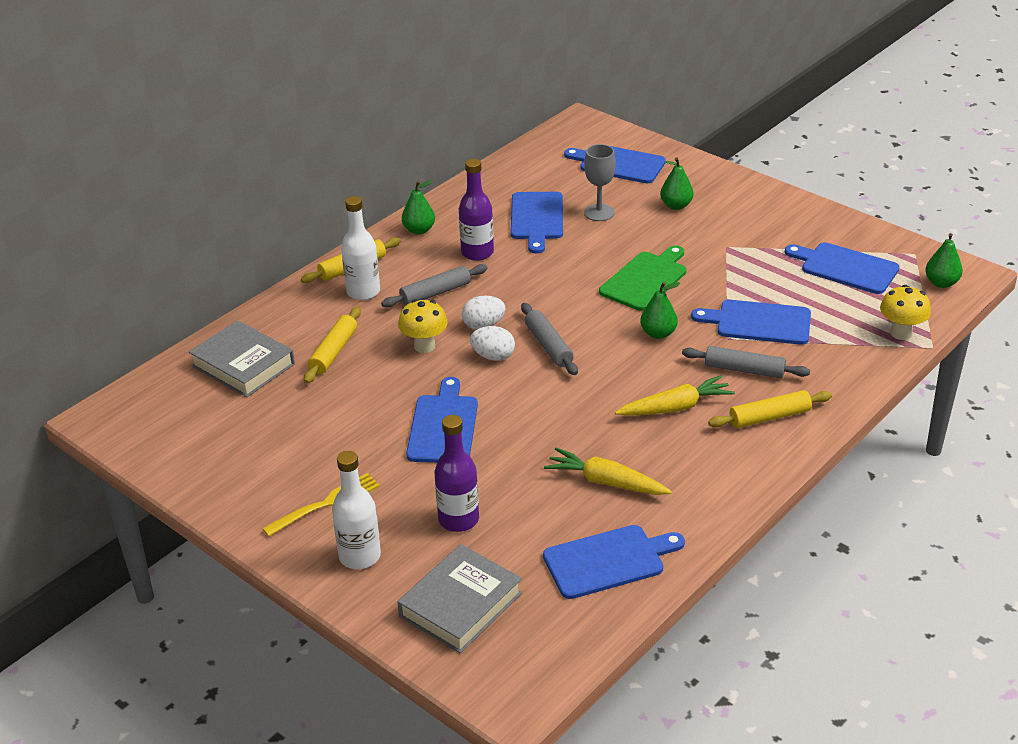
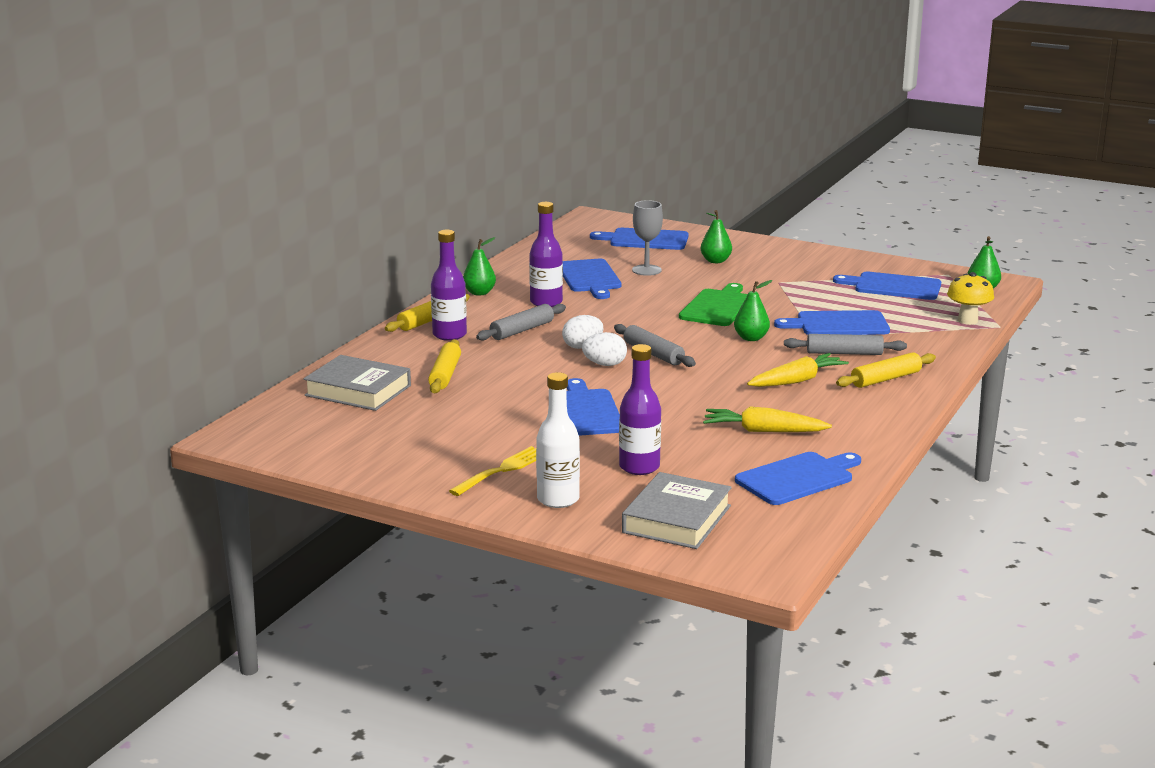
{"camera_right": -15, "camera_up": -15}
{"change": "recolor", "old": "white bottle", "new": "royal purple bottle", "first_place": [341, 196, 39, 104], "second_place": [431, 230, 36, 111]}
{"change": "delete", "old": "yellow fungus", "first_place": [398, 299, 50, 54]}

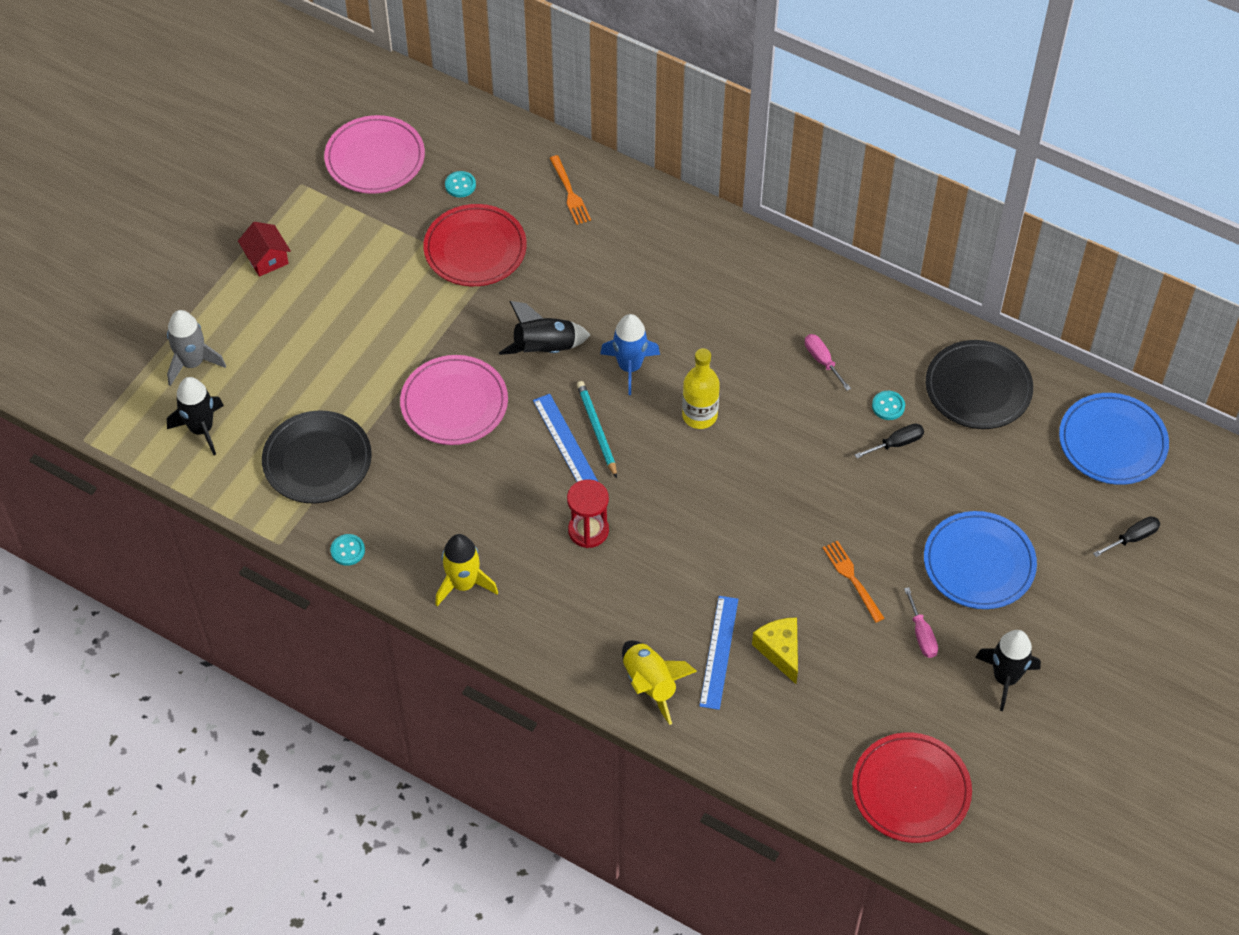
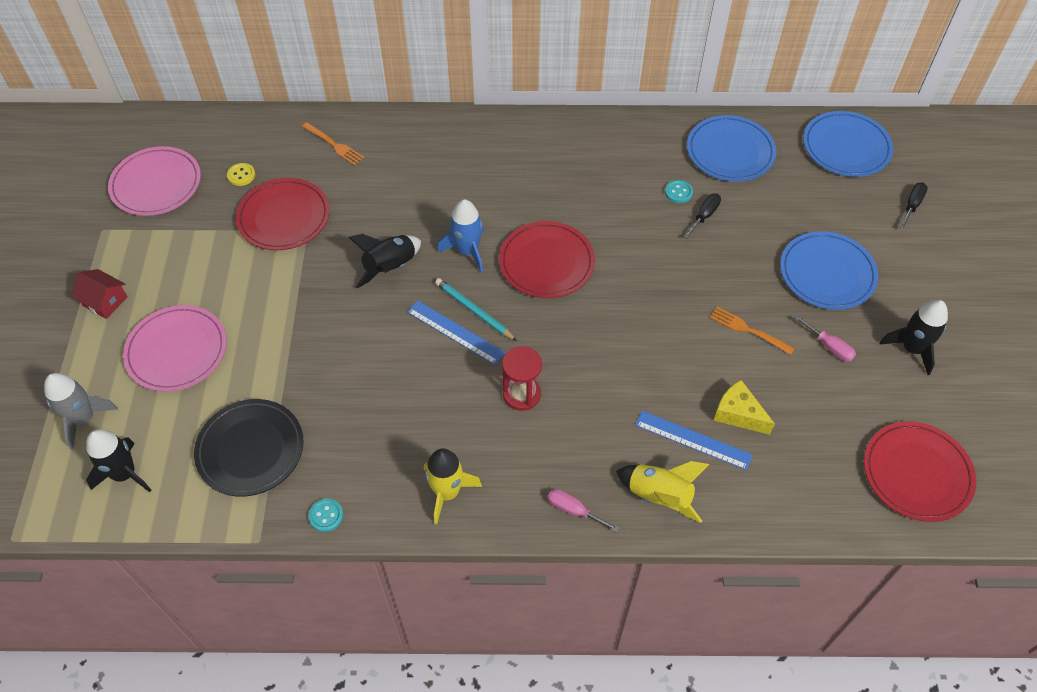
{"camera_right": -30, "camera_up": 0}
{"change": "move", "old": "rosy plate", "first_place": [400, 355, 108, 90], "second_place": [123, 305, 104, 87]}
{"change": "recolor", "old": "turquoise button", "new": "yellow button", "first_place": [445, 171, 31, 27], "second_place": [227, 163, 28, 23]}
{"change": "replace", "old": "yellow bottle", "new": "scarlet plate", "first_place": [682, 348, 38, 81], "second_place": [499, 221, 96, 77]}
{"change": "rotate", "old": "blue measuring stick", "first_place": [699, 596, 39, 114], "second_place": [635, 411, 118, 59], "degrees": -45}
{"change": "move", "old": "rosy hand screwdriver", "first_place": [805, 334, 46, 56], "second_place": [548, 489, 72, 43]}
{"change": "recolor", "old": "black plate", "new": "blue plate", "first_place": [926, 340, 107, 89], "second_place": [687, 115, 89, 67]}

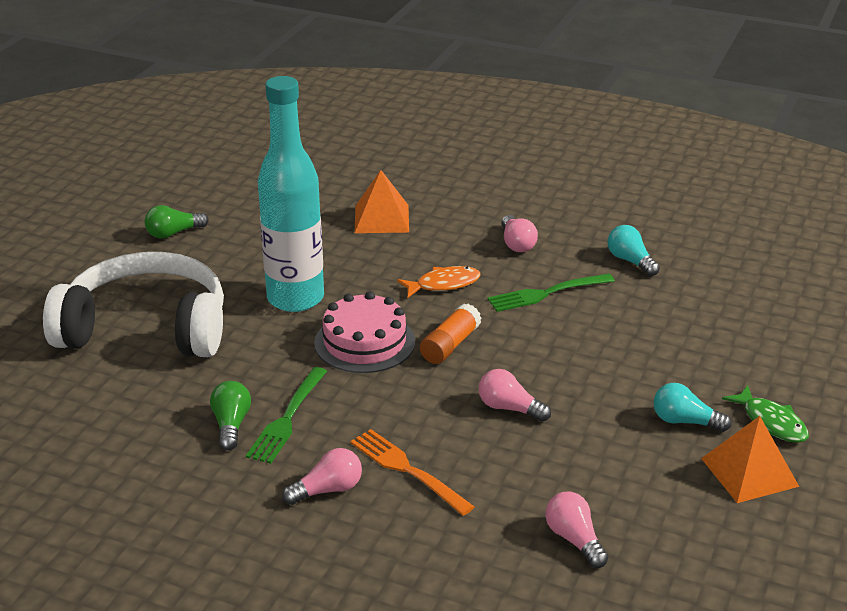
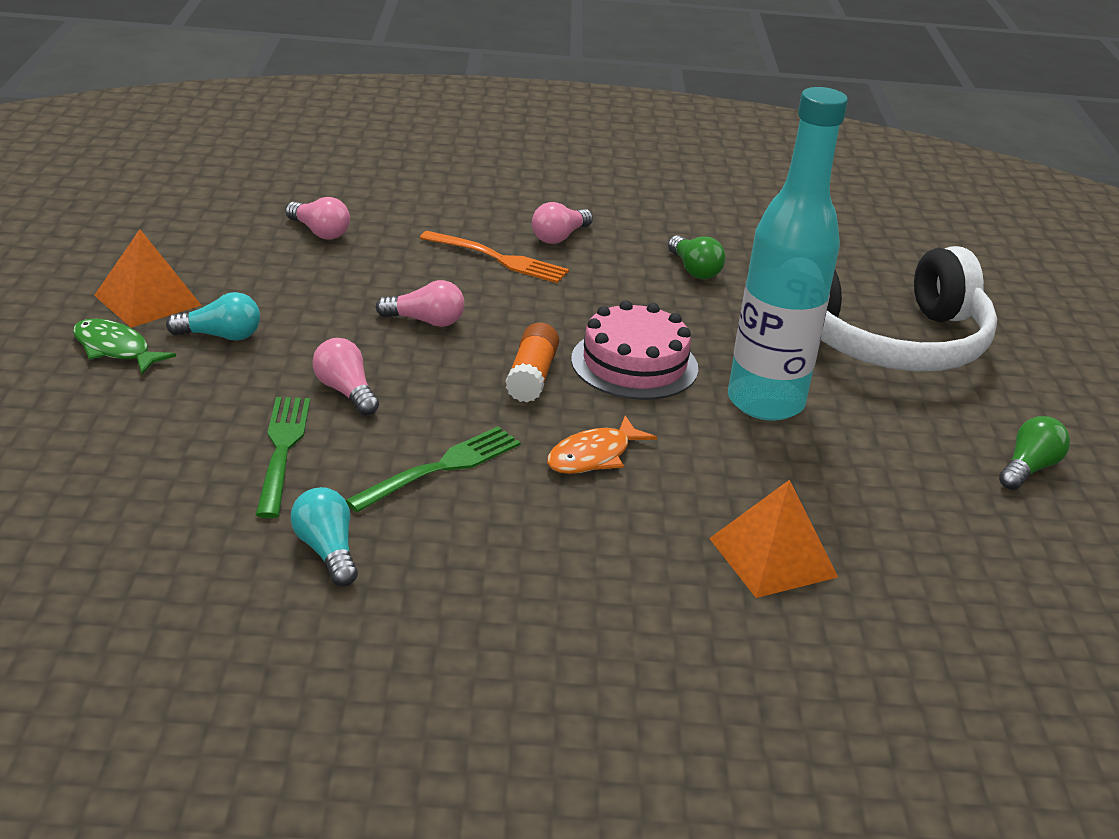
{"camera_right": 155, "camera_up": 0}
{"change": "move", "old": "green table fork", "first_place": [246, 367, 81, 97], "second_place": [256, 397, 54, 121]}
{"change": "move", "old": "rosy lightbulb", "first_place": [502, 215, 36, 37], "second_place": [312, 338, 67, 78]}
{"change": "rotate", "old": "turquoise lightbulb", "first_place": [607, 225, 53, 51], "second_place": [291, 487, 67, 99], "degrees": -150}

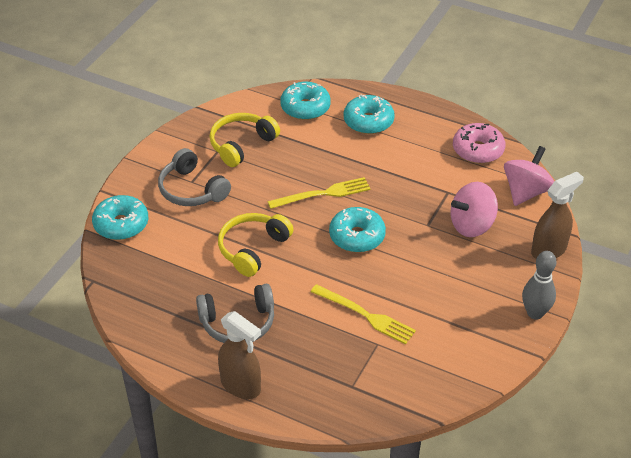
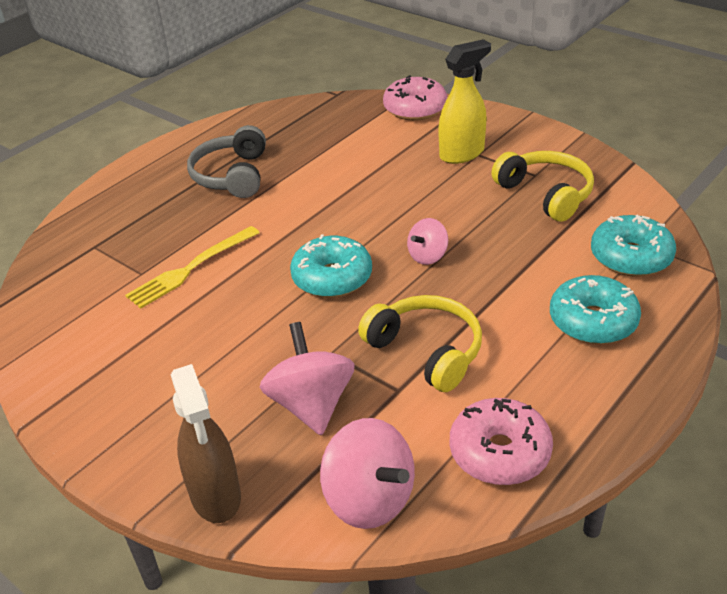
{"camera_right": 105, "camera_up": -5}
{"change": "recolor", "old": "turquoise donut", "new": "rosy donut", "first_place": [92, 195, 56, 45], "second_place": [383, 75, 64, 46]}
{"change": "replace", "old": "ash-grey headphones", "new": "yellow sprayer", "first_place": [158, 148, 73, 58], "second_place": [439, 39, 52, 125]}
{"change": "move", "old": "yellow headphones", "first_place": [218, 213, 76, 64], "second_place": [358, 295, 124, 97]}
{"change": "delete", "old": "brown sprayer", "first_place": [218, 311, 43, 88]}
{"change": "replace", "old": "yellow table fork", "new": "rosy toy top", "first_place": [267, 177, 104, 32], "second_place": [407, 218, 41, 47]}
{"change": "delete", "old": "ash-grey bowling pin", "first_place": [522, 251, 34, 69]}

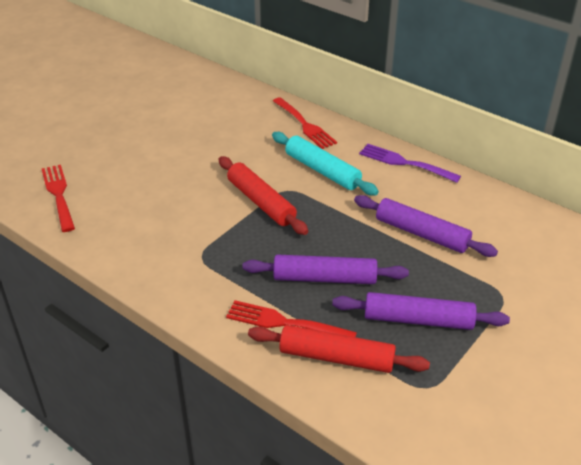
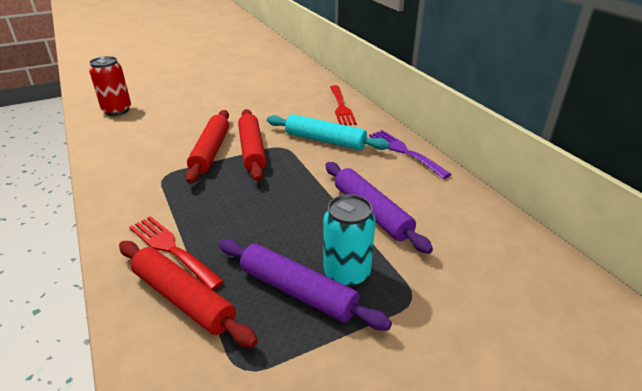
{"camera_right": 25, "camera_up": -5}
{"change": "replace", "old": "scarlet table fork", "new": "scarlet can", "first_place": [42, 165, 33, 67], "second_place": [89, 56, 42, 60]}
{"change": "delete", "old": "royal purple dough roller", "first_place": [243, 254, 166, 30]}
{"change": "rotate", "old": "turquoise dough roller", "first_place": [272, 132, 107, 64], "second_place": [267, 114, 123, 36], "degrees": -45}
{"change": "insert", "new": "scarlet dough roller", "second_place": [185, 110, 44, 74]}
{"change": "insert", "new": "turquoise can", "second_place": [323, 194, 53, 94]}

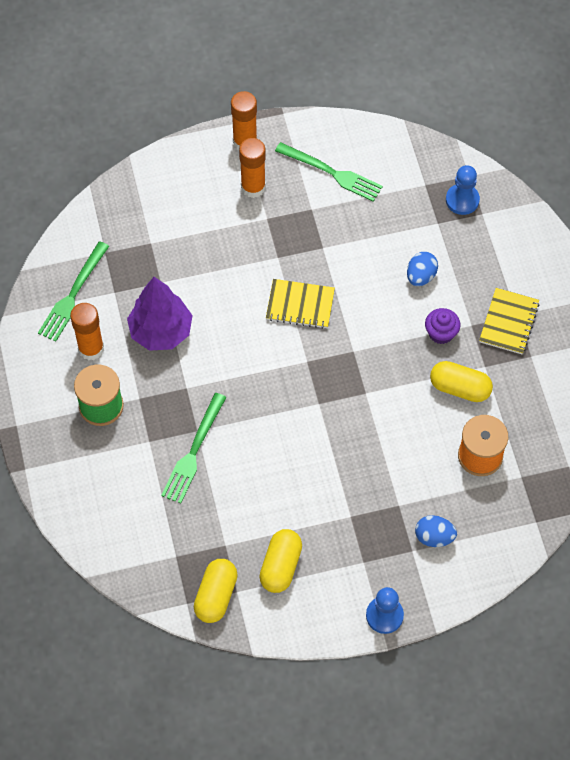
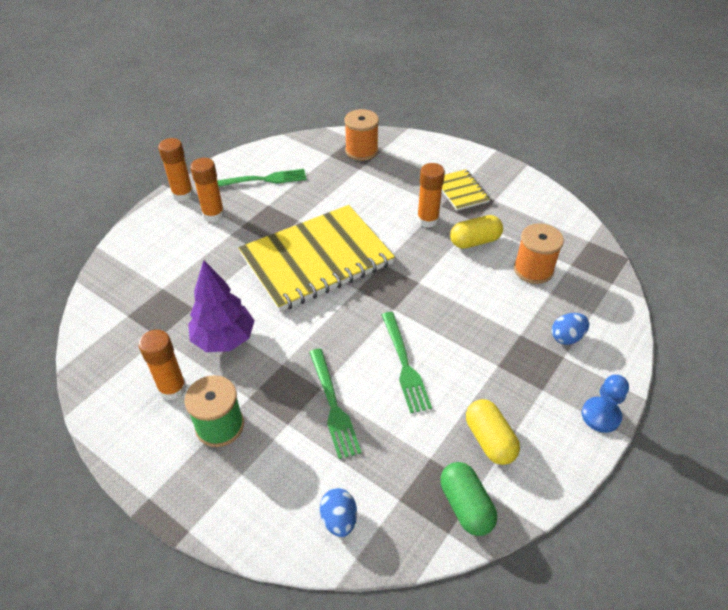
{"camera_right": -40, "camera_up": -15}
{"change": "move", "old": "green table fork", "first_place": [38, 241, 71, 101], "second_place": [382, 312, 50, 101]}
{"change": "recolor", "old": "yellow pill", "new": "green pill", "first_place": [194, 559, 44, 64], "second_place": [440, 462, 57, 74]}
{"change": "resize", "old": "yellow notebook", "first_place": [266, 279, 69, 50], "second_place": [239, 205, 156, 107], "factor": 2.24}
{"change": "move", "old": "blue egg", "first_place": [407, 252, 31, 34], "second_place": [320, 488, 37, 49]}
{"change": "replace", "old": "royal purple fairy cake", "new": "orange-coloured glue", "first_place": [425, 308, 35, 36], "second_place": [417, 163, 28, 65]}
{"change": "replace", "old": "blue pawn", "new": "orange-coloured reel of thread", "first_place": [446, 165, 34, 50], "second_place": [345, 109, 34, 52]}

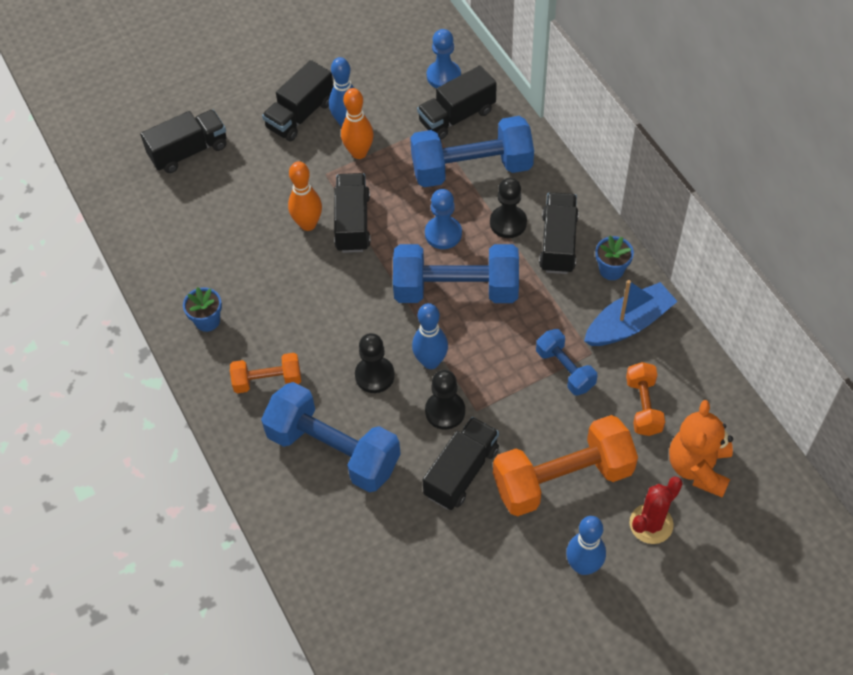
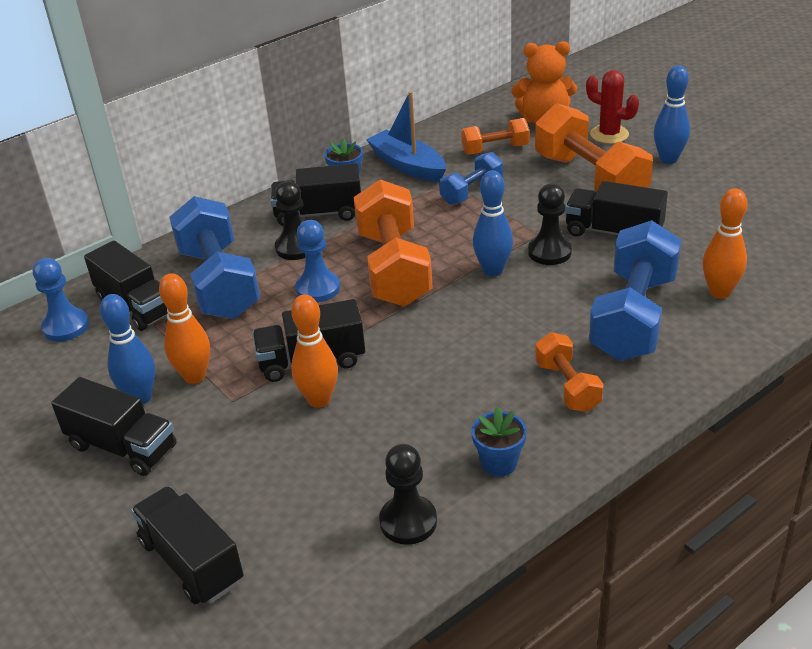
{"camera_right": -100, "camera_up": -20}
{"change": "move", "old": "black pawn", "first_place": [355, 333, 40, 60], "second_place": [379, 444, 58, 101]}
{"change": "recolor", "old": "blue dumbbell", "new": "orange-coloured dumbbell", "first_place": [393, 244, 126, 59], "second_place": [354, 179, 79, 127]}
{"change": "insert", "new": "orange-coloured bowling pin", "second_place": [703, 188, 44, 111]}

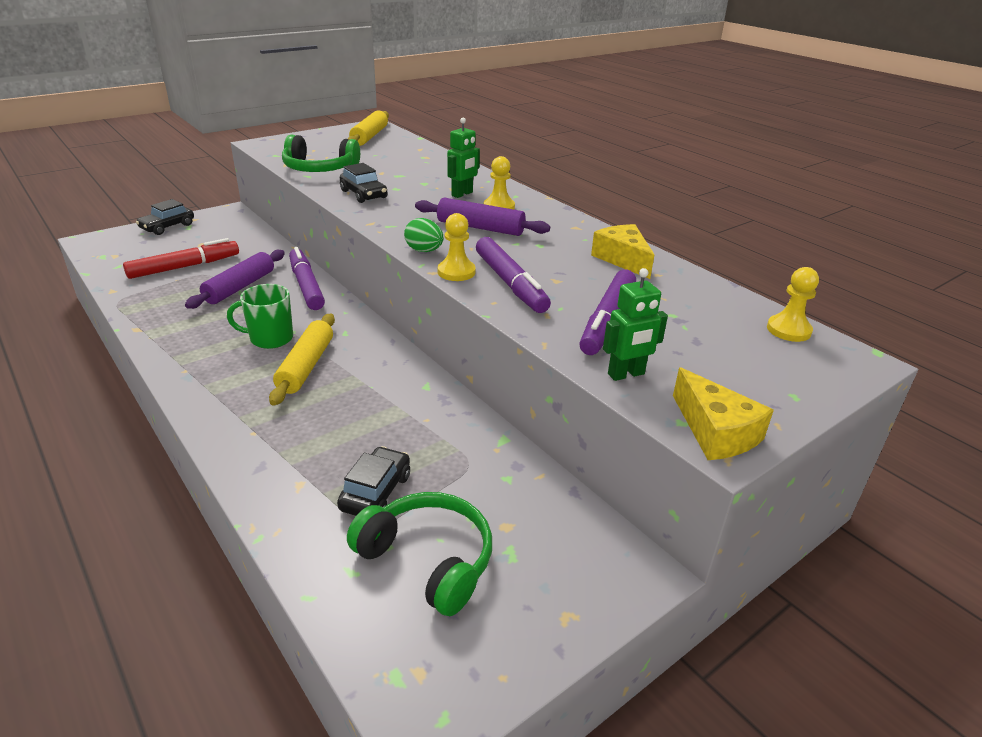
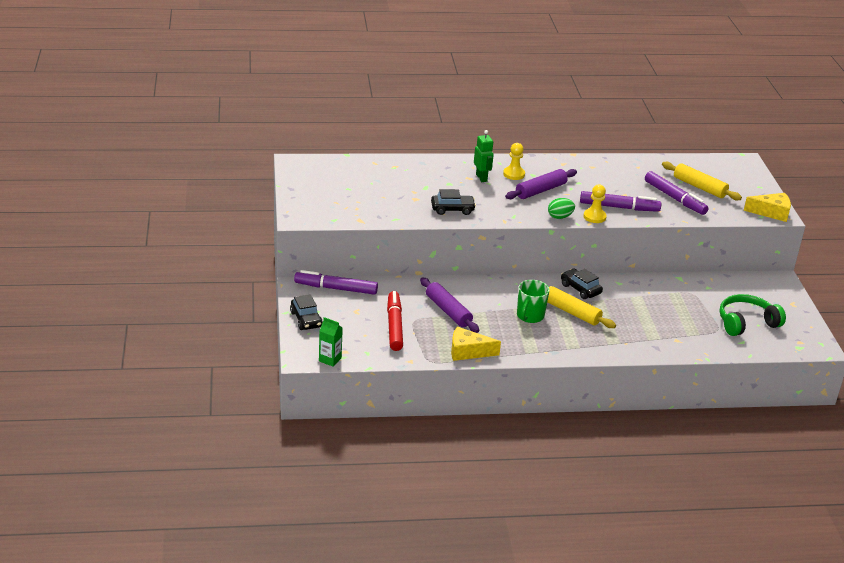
{"camera_right": -60, "camera_up": 0}
{"change": "delete", "old": "green headphones", "first_place": [282, 135, 78, 37]}
{"change": "move", "old": "royal purple marker", "first_place": [289, 247, 36, 63], "second_place": [294, 270, 84, 25]}
{"change": "move", "old": "black automobile", "first_place": [337, 446, 73, 70], "second_place": [561, 269, 42, 30]}
{"change": "move", "old": "yellow dough roller", "first_place": [348, 110, 41, 36], "second_place": [662, 162, 80, 38]}
{"change": "move", "old": "yellow cheese wedge", "first_place": [591, 224, 63, 55], "second_place": [451, 327, 50, 34]}
{"change": "delete", "old": "green toy robot", "first_place": [603, 268, 65, 113]}
{"change": "delete", "old": "yellow pawn", "first_place": [767, 267, 52, 75]}
{"change": "insert", "new": "green milk carton", "second_place": [319, 317, 24, 50]}

